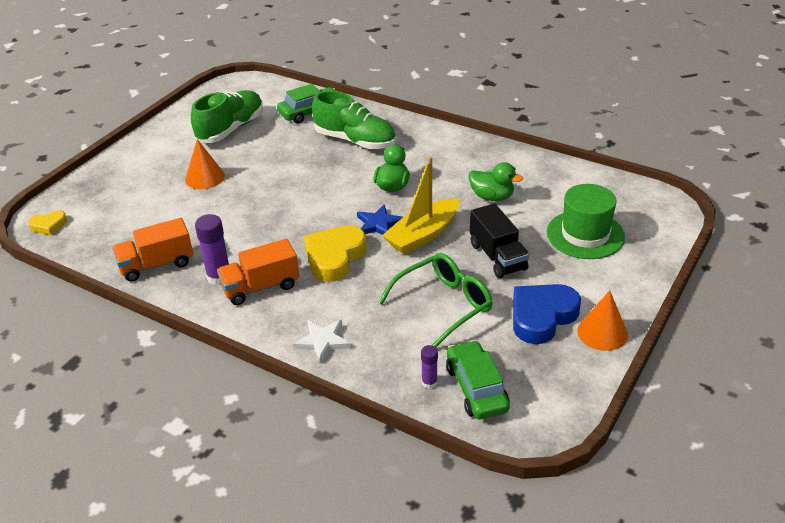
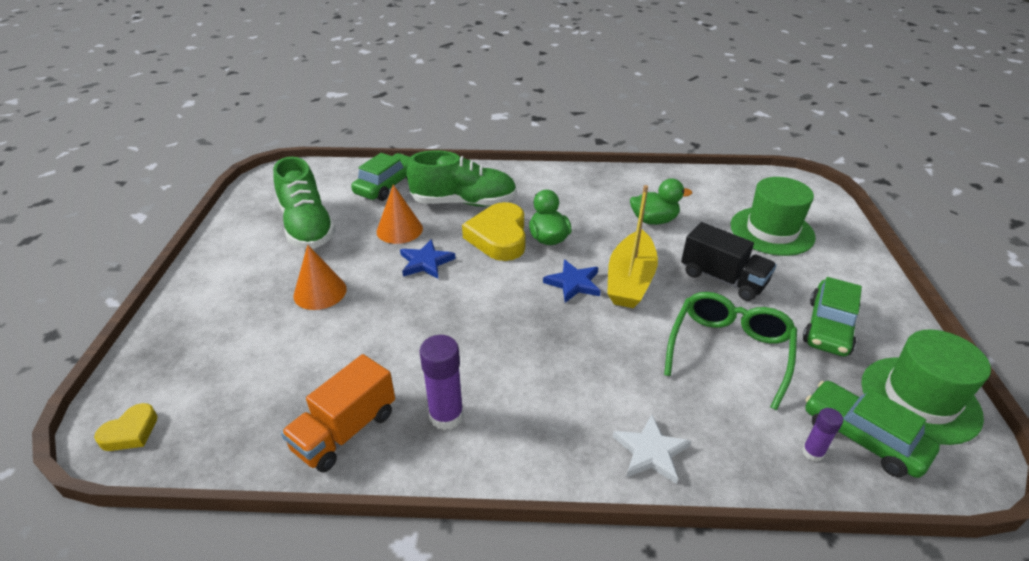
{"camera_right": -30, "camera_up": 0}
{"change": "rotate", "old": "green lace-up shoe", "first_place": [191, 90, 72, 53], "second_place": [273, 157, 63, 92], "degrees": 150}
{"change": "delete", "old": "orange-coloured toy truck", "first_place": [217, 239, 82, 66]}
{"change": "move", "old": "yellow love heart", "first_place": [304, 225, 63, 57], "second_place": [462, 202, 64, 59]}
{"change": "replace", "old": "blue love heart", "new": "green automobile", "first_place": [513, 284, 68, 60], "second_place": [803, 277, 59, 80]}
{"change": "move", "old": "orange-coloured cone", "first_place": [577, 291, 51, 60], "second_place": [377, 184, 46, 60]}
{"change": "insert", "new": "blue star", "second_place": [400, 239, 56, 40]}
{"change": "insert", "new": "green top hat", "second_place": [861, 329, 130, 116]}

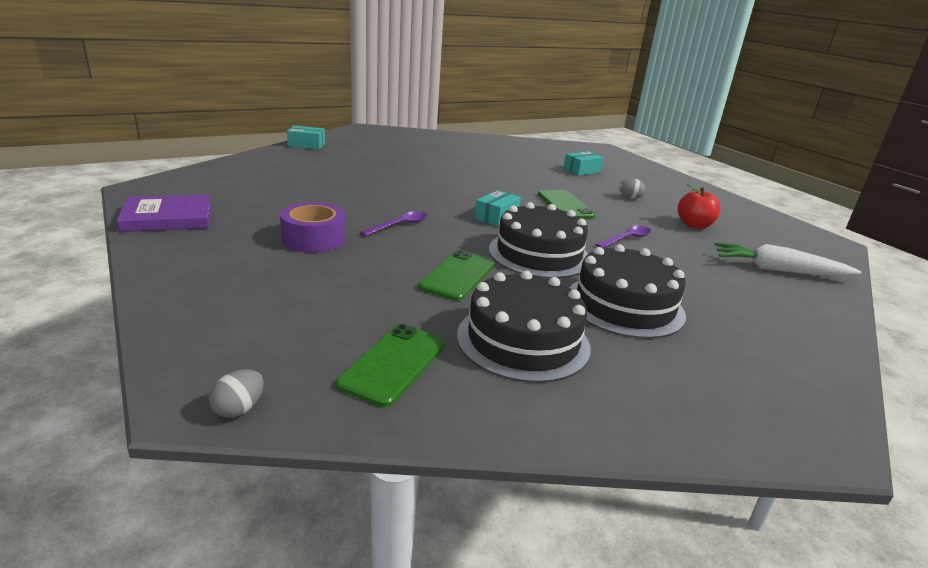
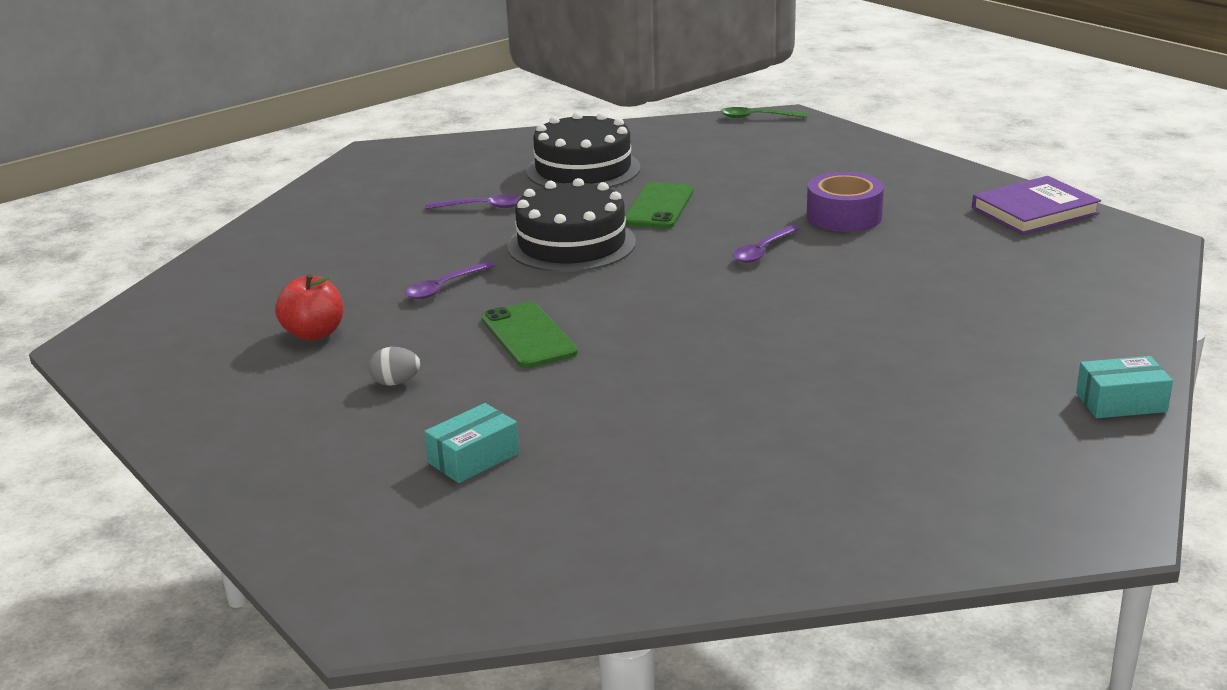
{"camera_right": 175, "camera_up": 0}
{"change": "replace", "old": "ash-grey egg", "new": "green tablespoon", "first_place": [209, 369, 55, 49], "second_place": [721, 107, 87, 11]}
{"change": "delete", "old": "green smartphone", "first_place": [336, 324, 110, 83]}
{"change": "delete", "old": "turquoise package", "first_place": [475, 190, 46, 37]}
{"change": "replace", "old": "black layer cake", "new": "royal purple tablespoon", "first_place": [569, 244, 117, 95], "second_place": [425, 194, 96, 15]}
{"change": "delete", "old": "white toy carrot", "first_place": [714, 243, 148, 34]}

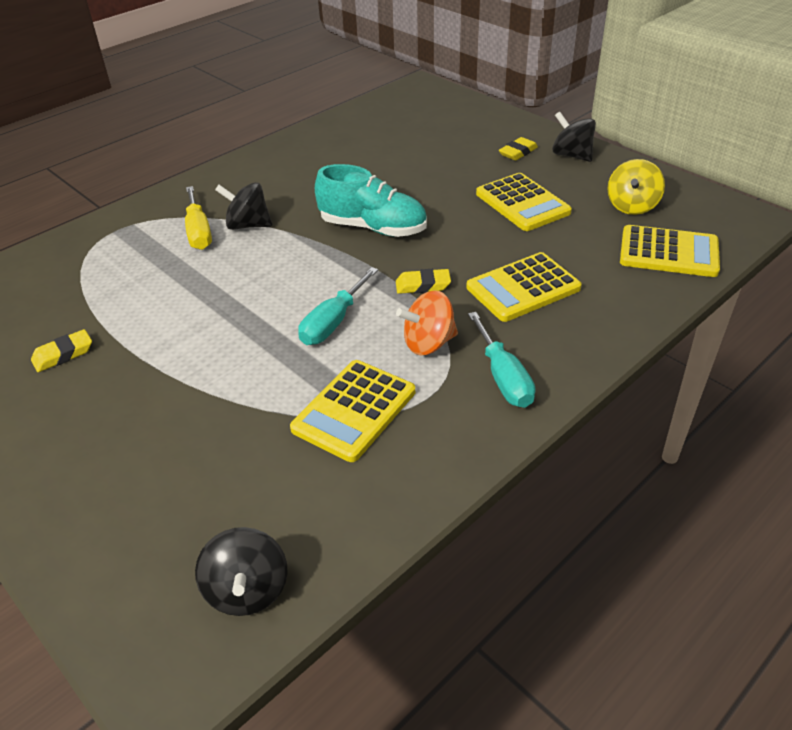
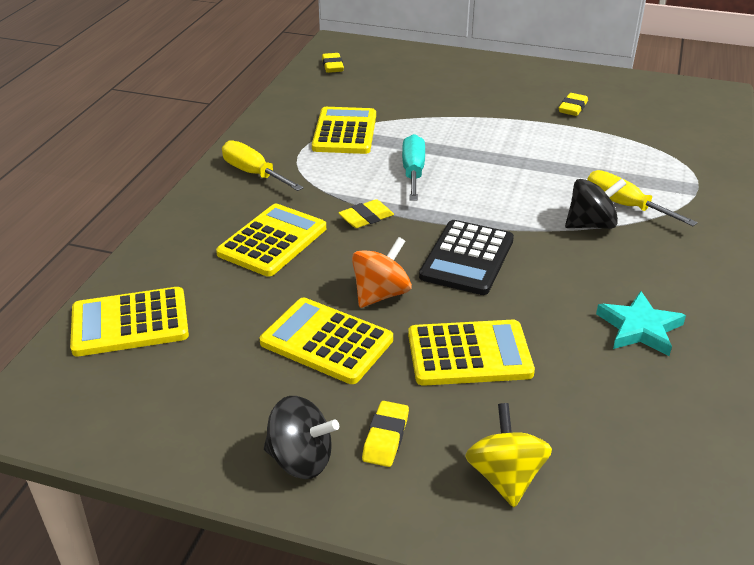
{"camera_right": 150, "camera_up": -5}
{"change": "replace", "old": "black toy top", "new": "yellow gum eraser", "first_place": [195, 527, 92, 89], "second_place": [322, 53, 22, 20]}
{"change": "replace", "old": "turquoise lace-up shoe", "new": "black calculator", "first_place": [315, 164, 112, 73], "second_place": [419, 220, 95, 75]}
{"change": "move", "old": "orange-coloured toy top", "first_place": [396, 290, 62, 65], "second_place": [352, 237, 60, 71]}
{"change": "recolor", "old": "turquoise hand screwdriver", "new": "yellow hand screwdriver", "first_place": [468, 312, 67, 96], "second_place": [222, 140, 82, 51]}
{"change": "move", "old": "yellow toy top", "first_place": [607, 159, 58, 56], "second_place": [465, 403, 87, 104]}
{"change": "insert", "new": "yellow calculator", "second_place": [408, 320, 127, 66]}
{"change": "insert", "new": "turquoise star", "second_place": [596, 291, 90, 65]}

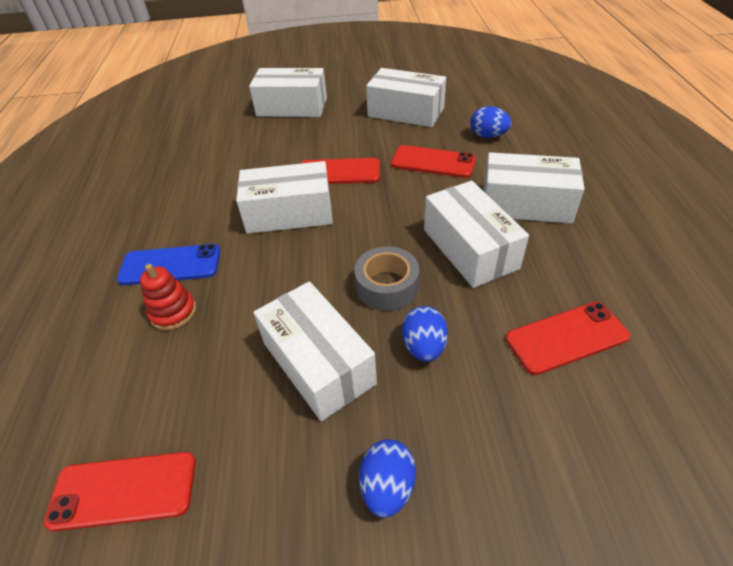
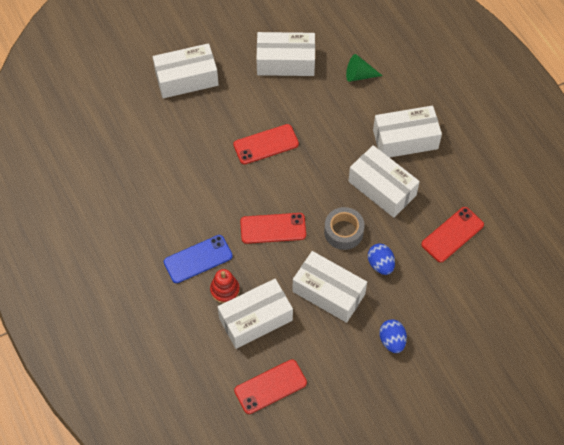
{"camera_right": -25, "camera_up": 15}
{"change": "move", "old": "white package", "first_place": [236, 161, 97, 73], "second_place": [218, 279, 75, 70]}
{"change": "move", "old": "scarlet smartphone", "first_place": [391, 145, 85, 33], "second_place": [240, 213, 66, 31]}
{"change": "replace", "old": "blue egg", "new": "green cone", "first_place": [470, 106, 42, 32], "second_place": [346, 54, 37, 28]}

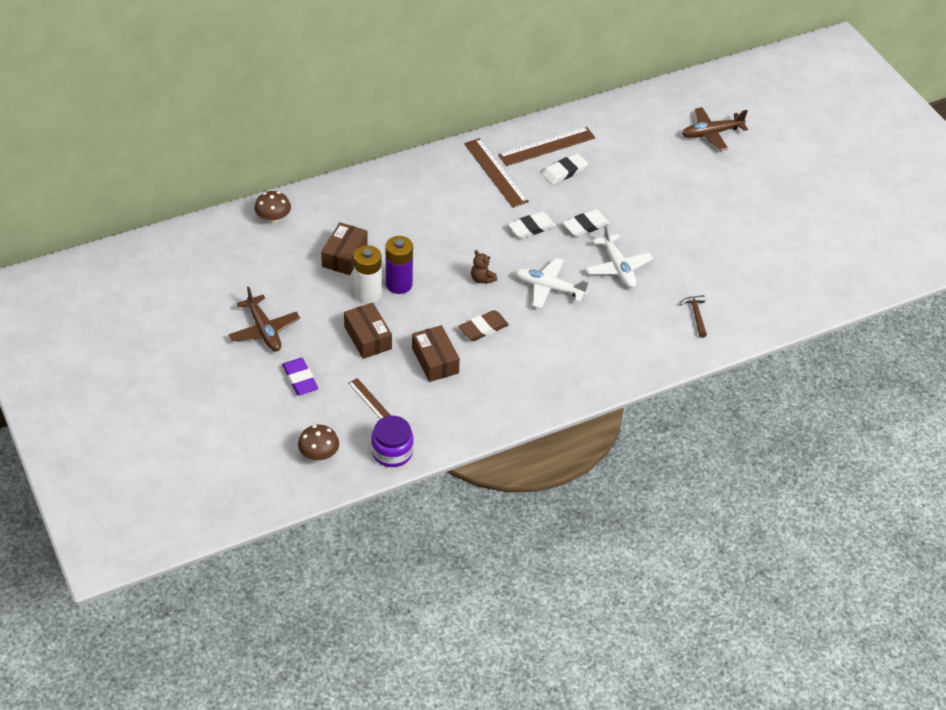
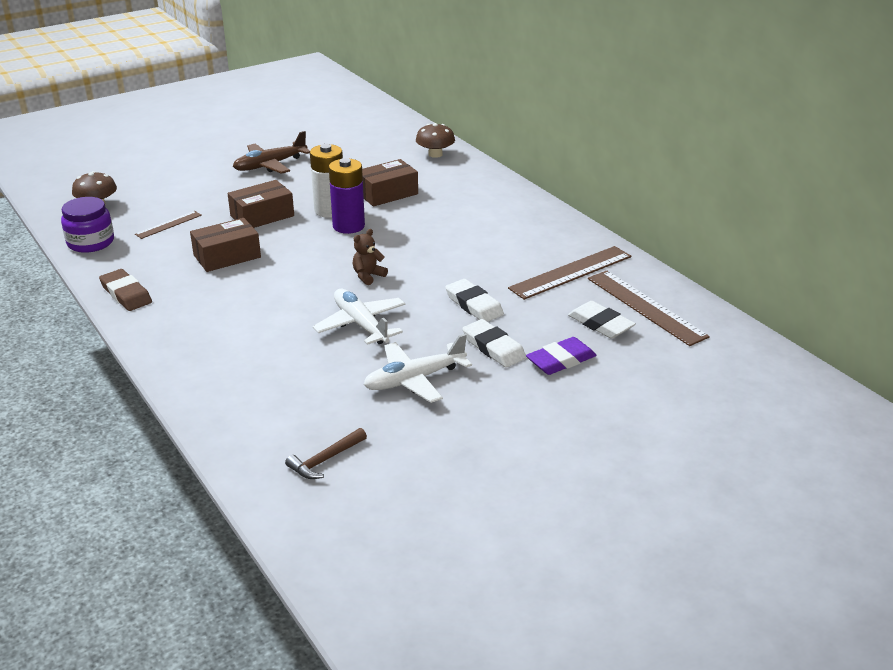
{"camera_right": 85, "camera_up": -15}
{"change": "move", "old": "royal purple gum eraser", "first_place": [282, 358, 37, 38], "second_place": [526, 337, 71, 38]}
{"change": "rotate", "old": "brown package", "first_place": [321, 222, 47, 53], "second_place": [362, 159, 56, 48], "degrees": -45}
{"change": "move", "old": "brown gum eraser", "first_place": [458, 310, 51, 31], "second_place": [99, 269, 53, 42]}
{"change": "rotate", "old": "white plane", "first_place": [515, 258, 74, 50], "second_place": [313, 289, 92, 56], "degrees": -45}
{"change": "rotate", "old": "brown carpenter's hammer", "first_place": [680, 295, 27, 43], "second_place": [285, 428, 82, 51], "degrees": 150}
{"change": "delete", "old": "brown plane", "first_place": [682, 107, 66, 44]}

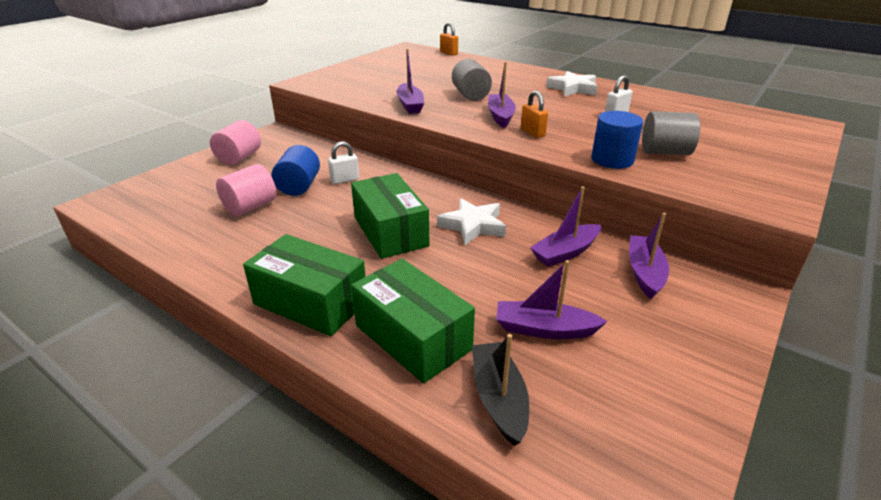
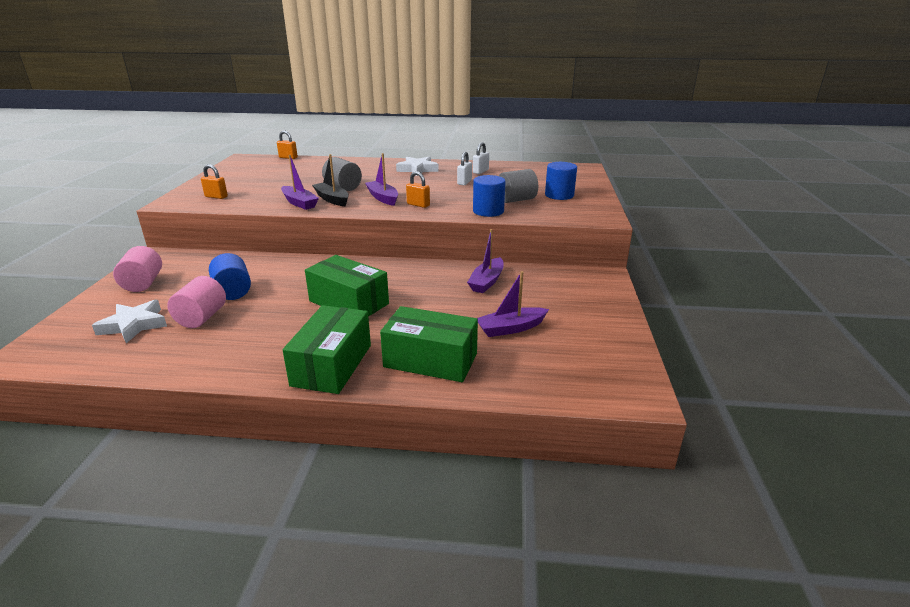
{"camera_right": -30, "camera_up": -5}
{"change": "rotate", "old": "green package", "first_place": [243, 234, 123, 102], "second_place": [283, 305, 88, 89], "degrees": -75}
{"change": "move", "old": "white lock", "first_place": [328, 141, 31, 43], "second_place": [473, 142, 16, 32]}
{"change": "move", "old": "white star", "first_place": [437, 198, 69, 47], "second_place": [92, 300, 75, 43]}
{"change": "move", "old": "black boat", "first_place": [472, 334, 57, 112], "second_place": [312, 154, 37, 53]}
{"change": "delete", "old": "royal purple boat", "first_place": [629, 213, 40, 86]}
{"change": "insert", "new": "orange-coloured lock", "second_place": [201, 164, 27, 35]}
{"change": "insert", "new": "blue solid cylinder", "second_place": [545, 162, 32, 38]}

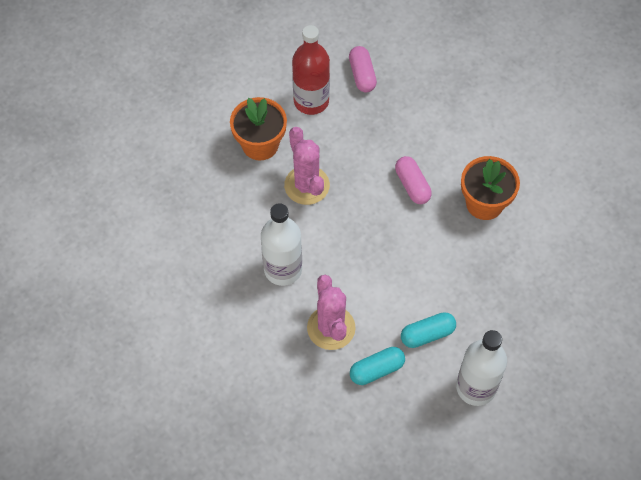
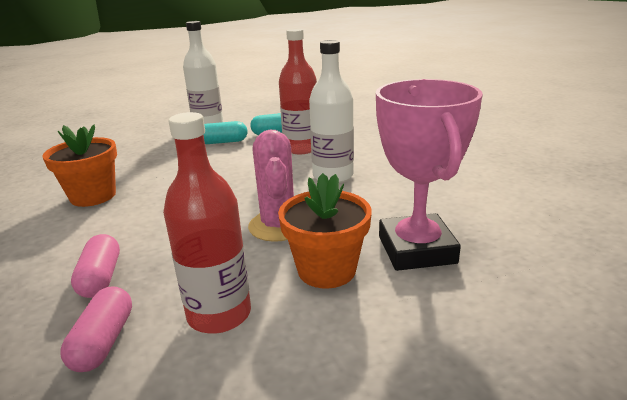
{"camera_right": -165, "camera_up": -35}
{"change": "replace", "old": "rosy prickly plant", "new": "scarlet bottle", "first_place": [307, 275, 49, 75], "second_place": [279, 28, 38, 126]}
{"change": "move", "old": "rosy pill", "first_place": [395, 156, 37, 48], "second_place": [71, 234, 49, 64]}
{"change": "insert", "new": "rosy prize cup", "second_place": [376, 79, 107, 192]}

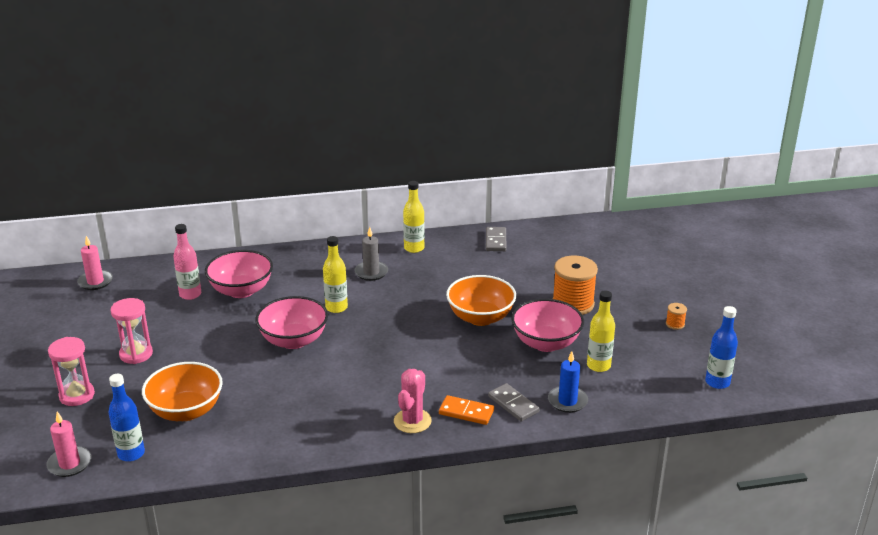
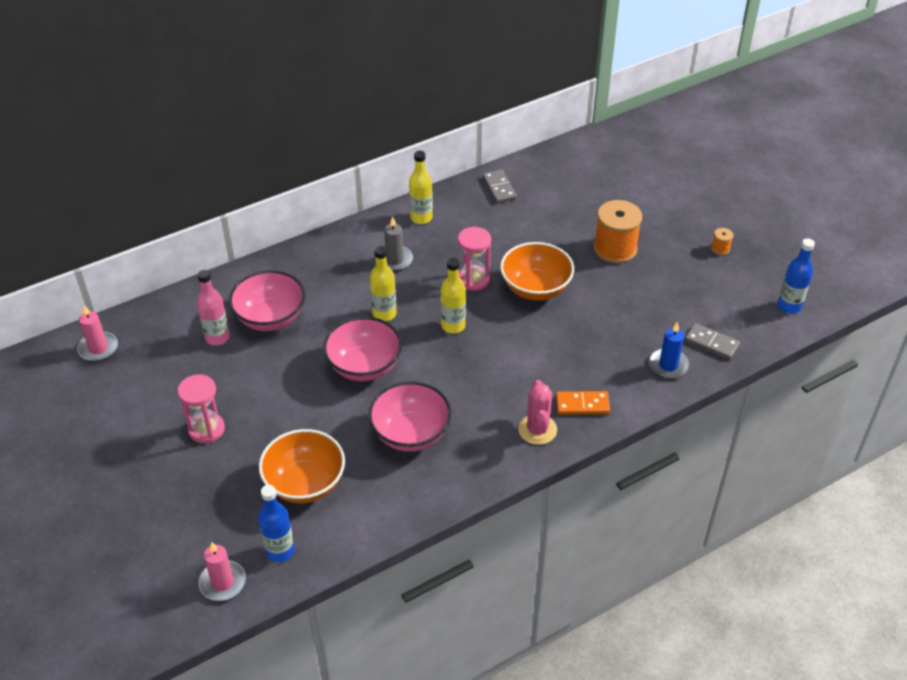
{"camera_right": -20, "camera_up": 15}
{"change": "move", "old": "rosy sand timer", "first_place": [48, 337, 47, 69], "second_place": [458, 227, 33, 64]}
{"change": "move", "old": "ash-grey domino", "first_place": [488, 383, 52, 38], "second_place": [685, 323, 55, 37]}
{"change": "move", "old": "rosy deep dish", "first_place": [511, 299, 73, 53], "second_place": [368, 382, 83, 70]}
{"change": "move", "old": "yellow bottle", "first_place": [587, 291, 28, 81], "second_place": [441, 258, 25, 75]}

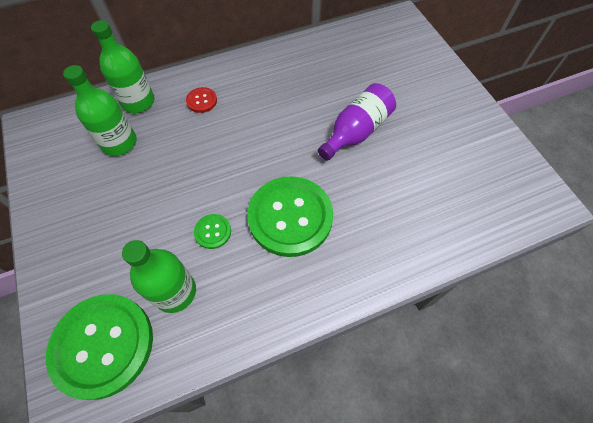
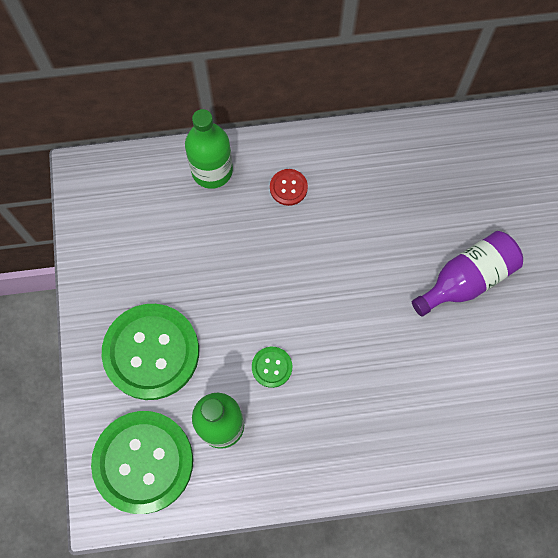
{"camera_right": 15, "camera_up": 10}
{"change": "delete", "old": "green bottle", "first_place": [63, 65, 74, 91]}
{"change": "move", "old": "green button", "first_place": [247, 176, 86, 81], "second_place": [102, 304, 97, 96]}

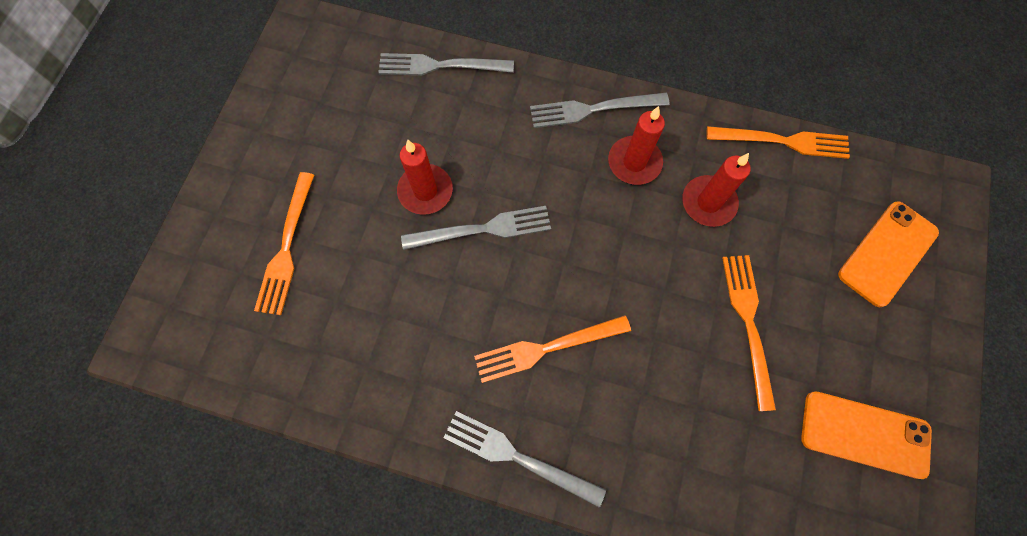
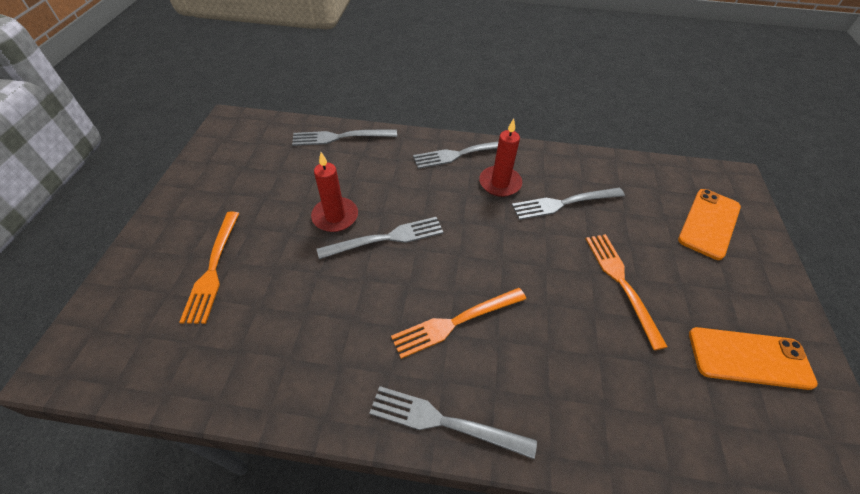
{"camera_right": -10, "camera_up": -20}
{"change": "replace", "old": "scarlet wax candle", "new": "ash-grey table fork", "first_place": [682, 153, 69, 74], "second_place": [512, 188, 113, 32]}
{"change": "delete", "old": "orange-coloured table fork", "first_place": [706, 126, 144, 33]}

